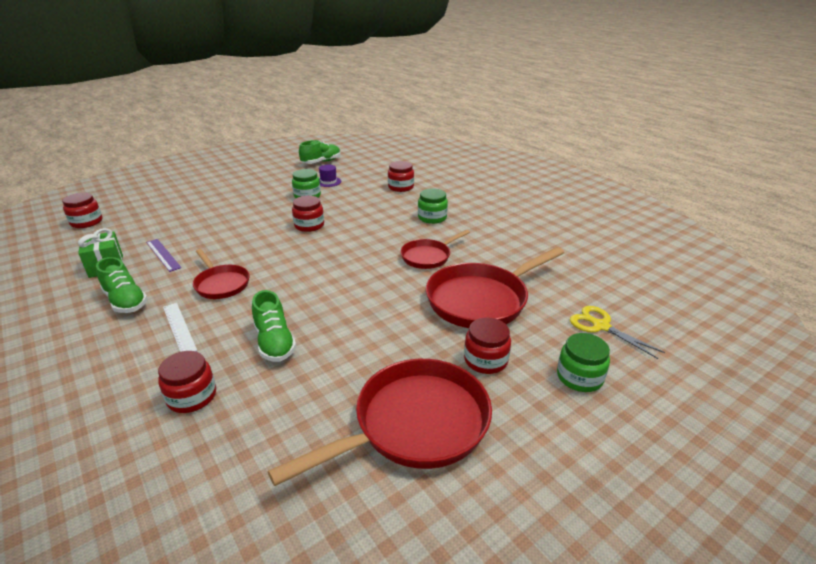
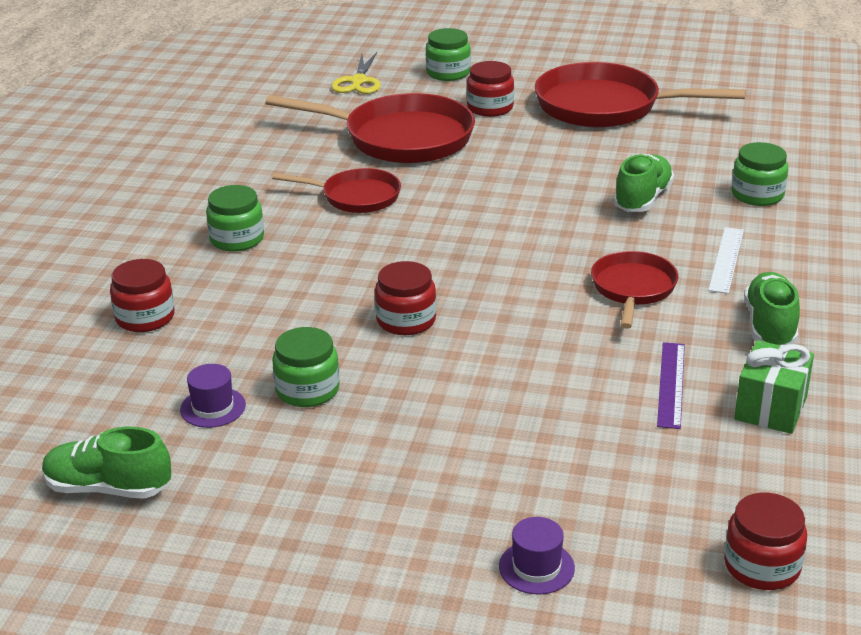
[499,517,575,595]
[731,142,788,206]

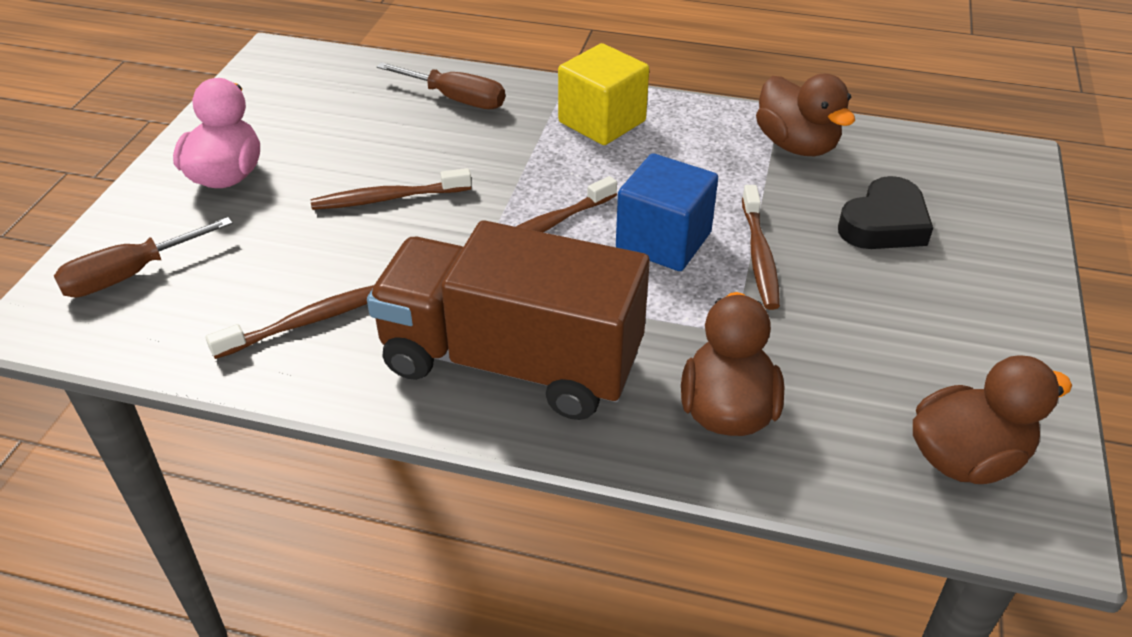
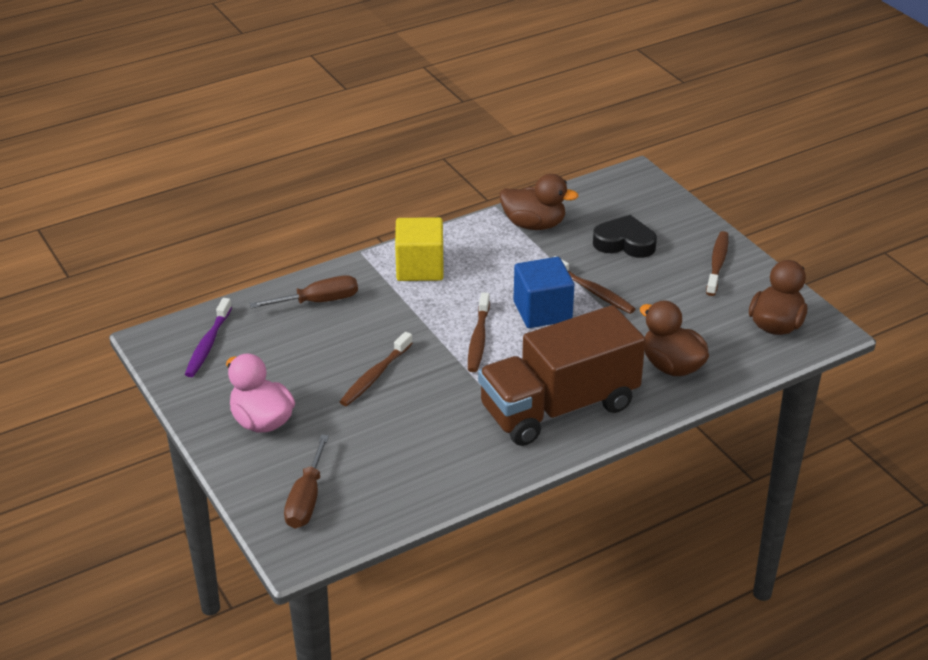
[185,298,232,377]
[593,215,657,258]
[706,231,728,296]

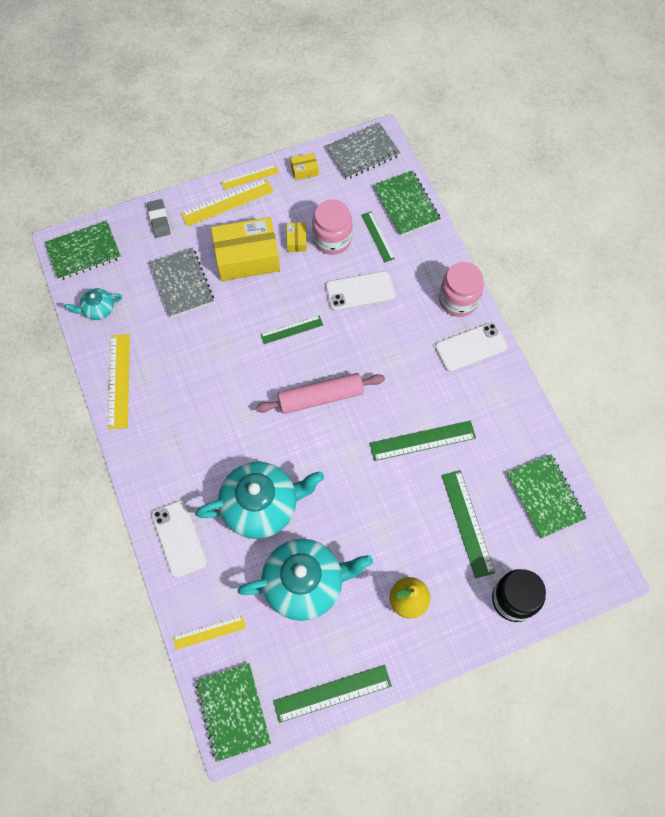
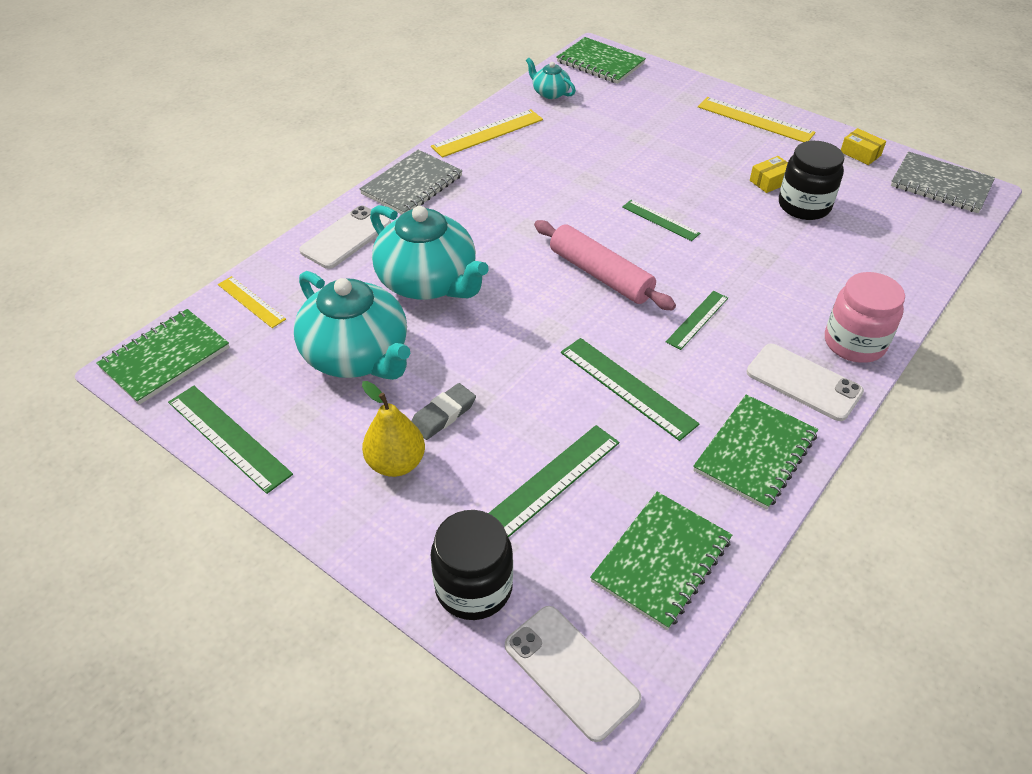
[359,150,463,215]
[412,383,476,440]
[505,606,641,742]
[666,291,728,350]
[693,394,818,510]
[779,141,844,220]
[211,217,280,281] (first image)
[221,164,279,190] (first image)

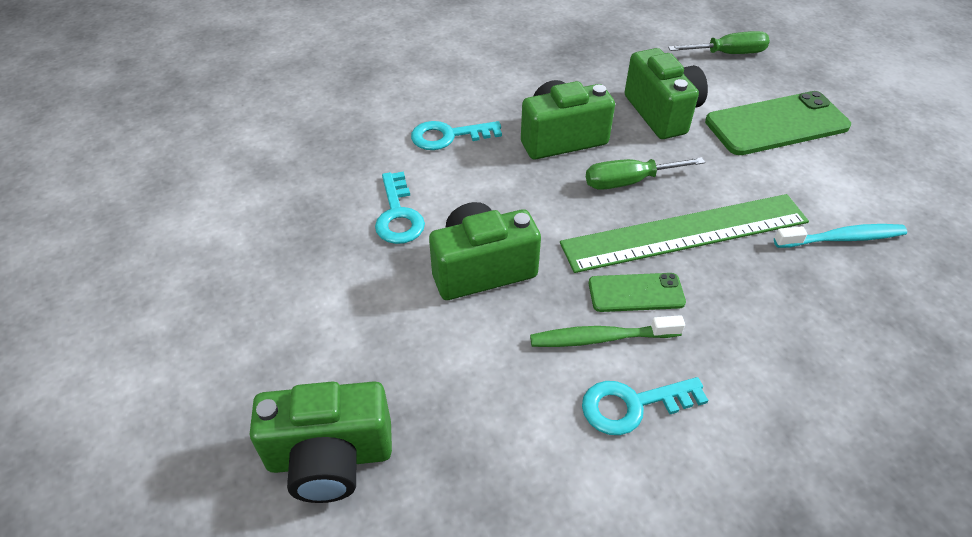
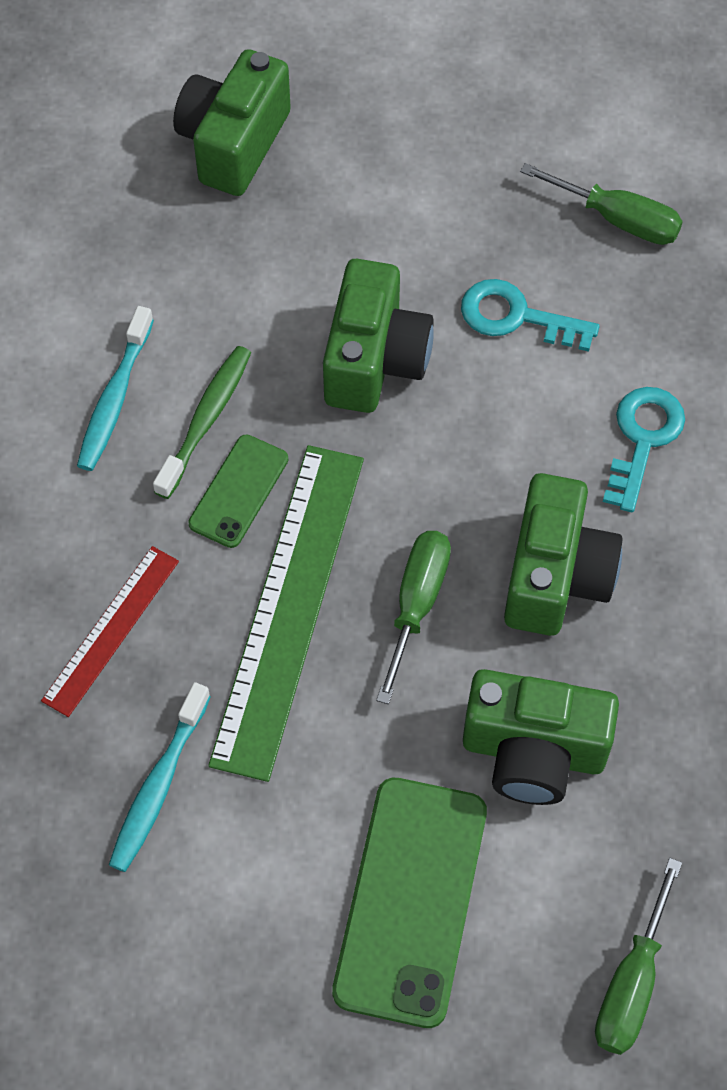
[41,546,179,717]
[77,306,154,471]
[520,163,683,245]

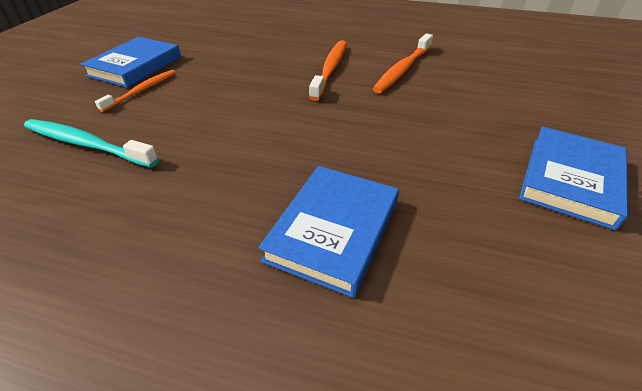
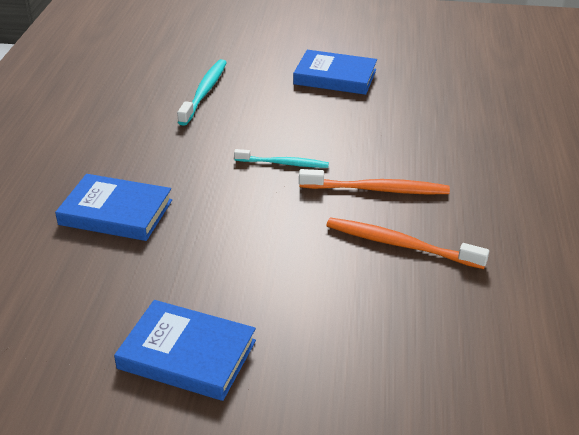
[234,149,329,168]
[95,70,176,112] (first image)

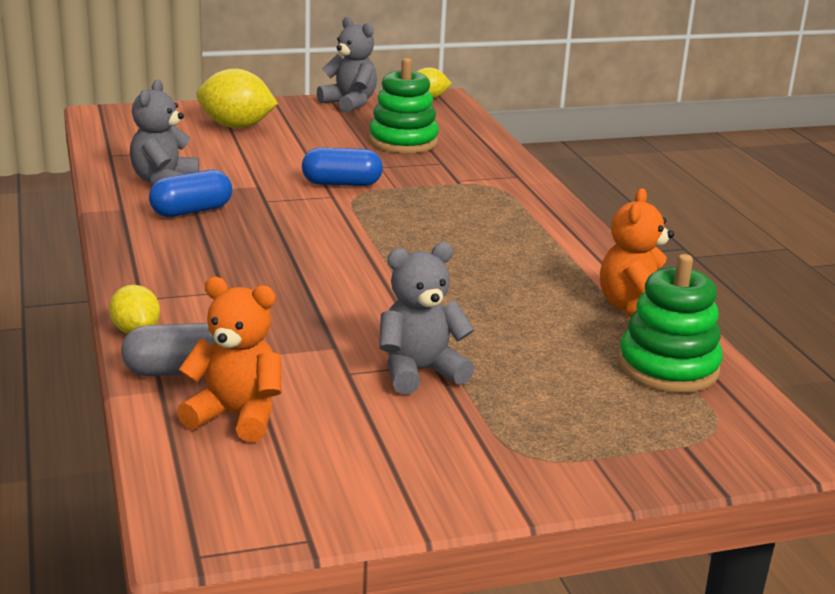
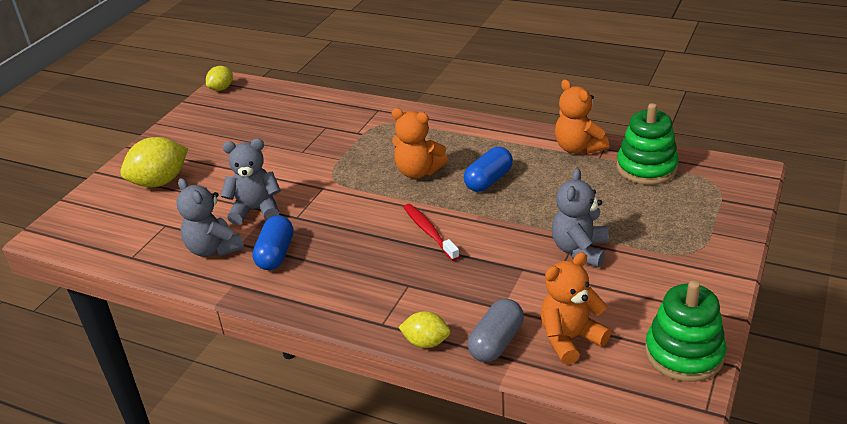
[221,139,281,225]
[392,108,448,179]
[403,204,459,261]
[464,147,513,192]
[645,280,726,382]

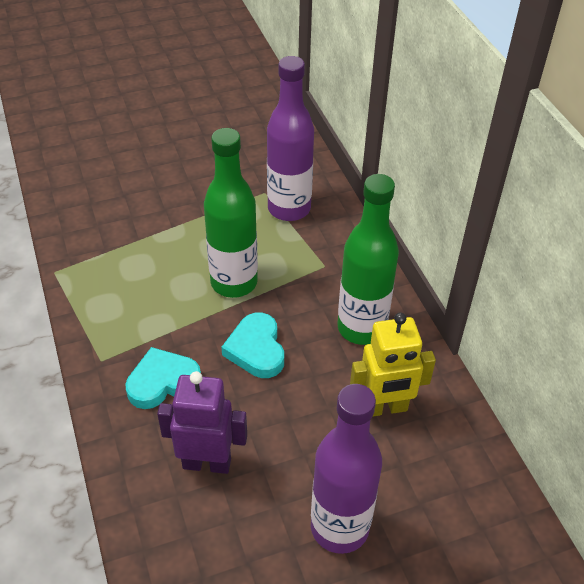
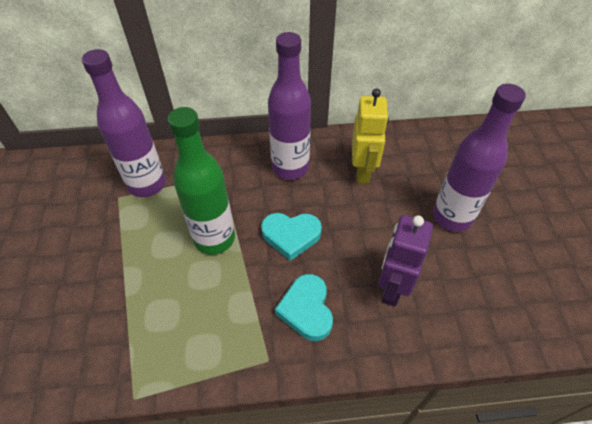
[268,32,311,180]

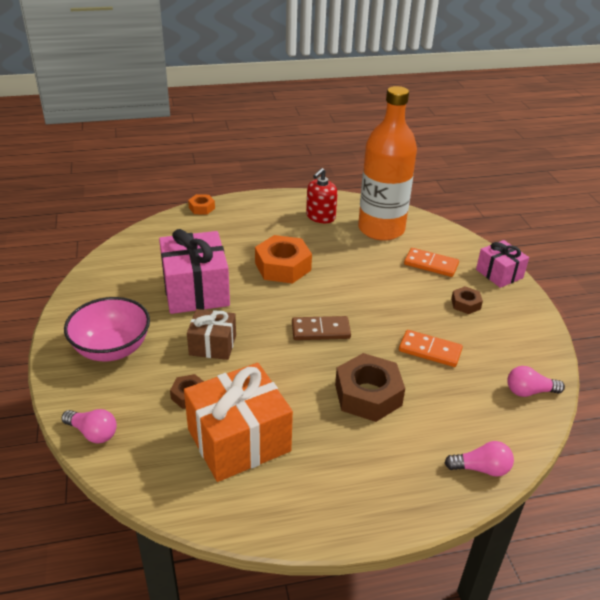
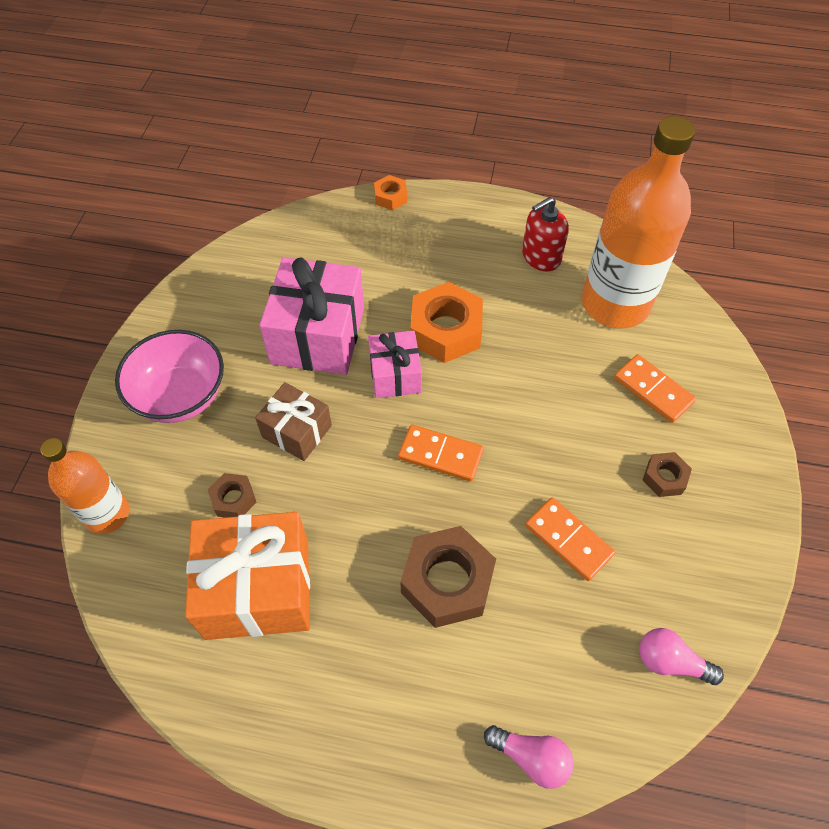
[40,438,129,534]
[368,331,422,398]
[398,425,484,482]

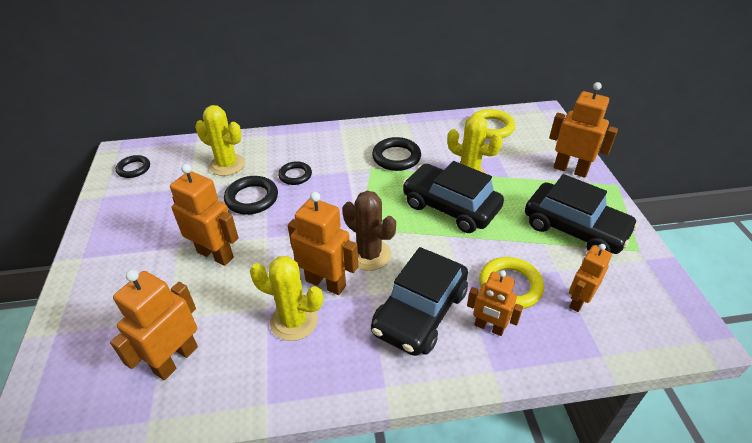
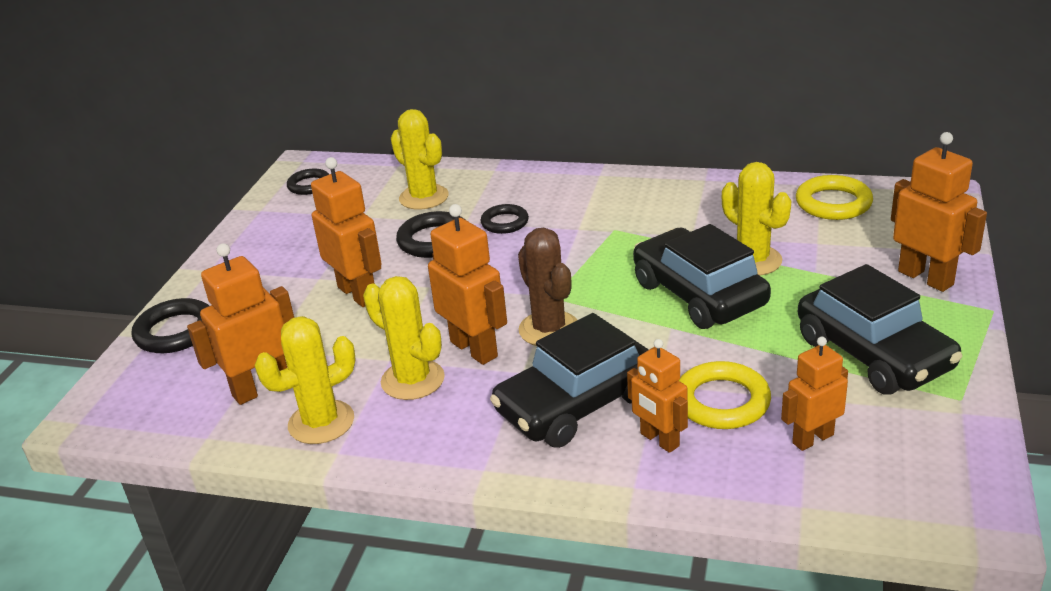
[132,298,209,353]
[255,316,356,444]

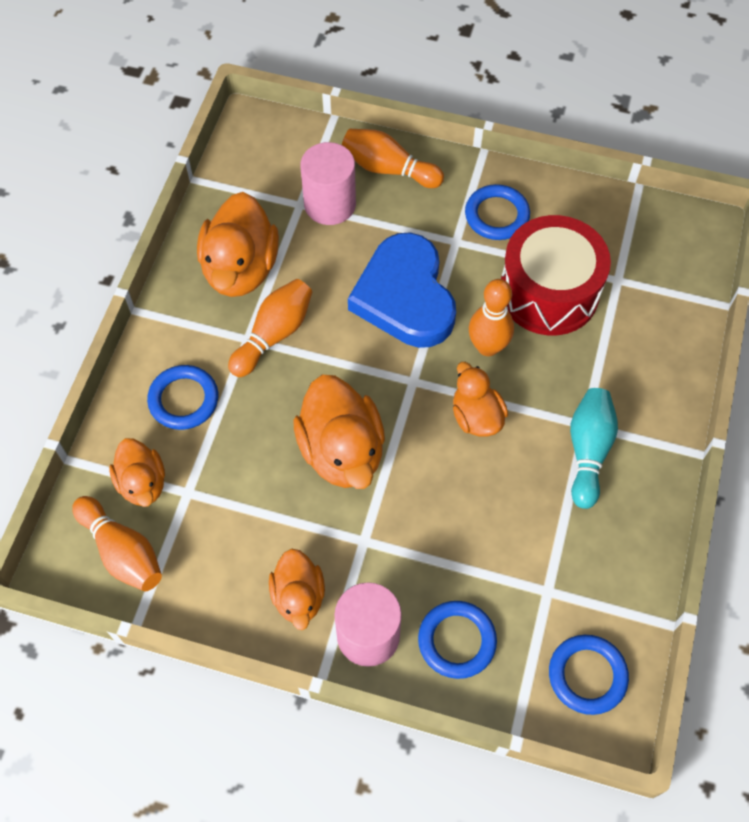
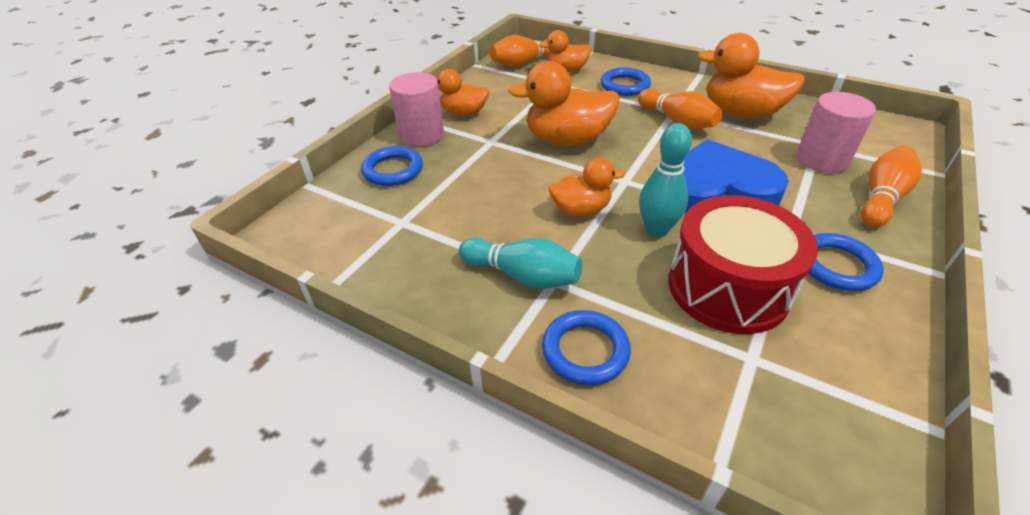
[542,310,631,385]
[639,123,692,237]

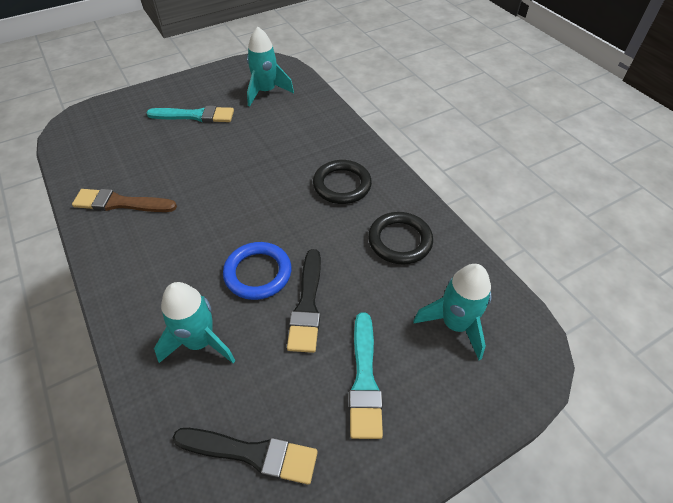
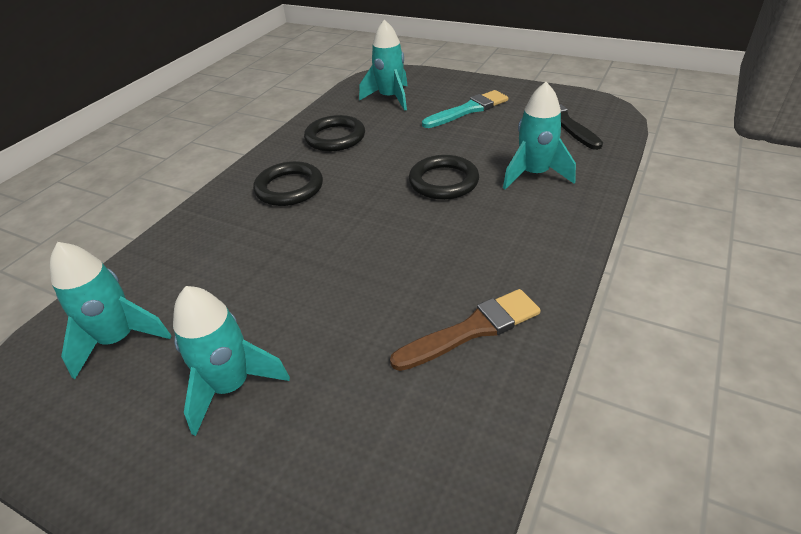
[173,286,290,436]
[390,289,541,371]
[409,155,479,200]
[287,249,321,353] (first image)

